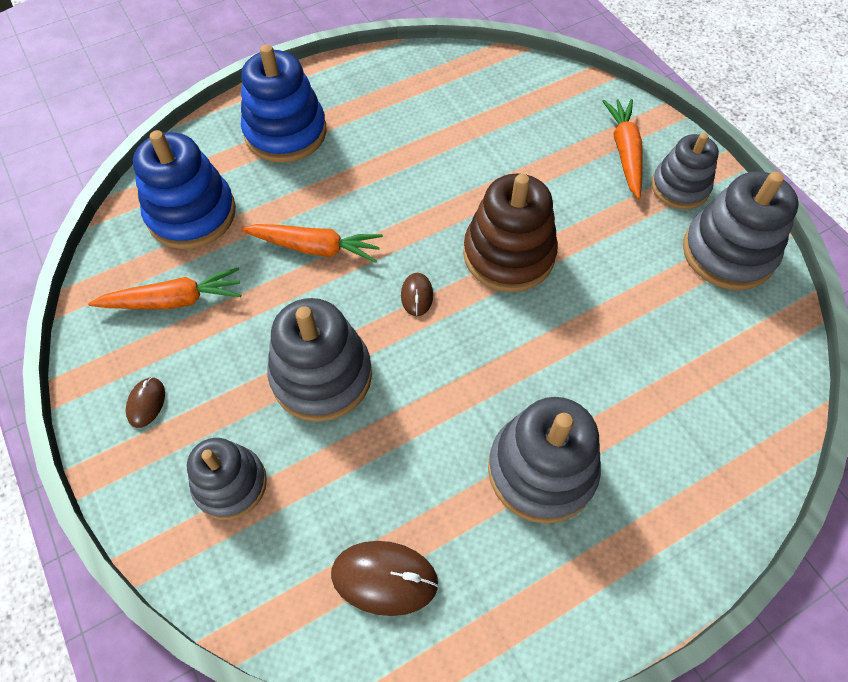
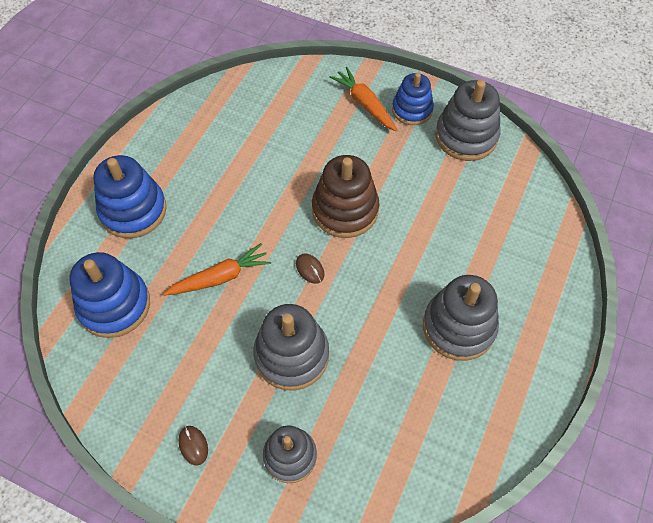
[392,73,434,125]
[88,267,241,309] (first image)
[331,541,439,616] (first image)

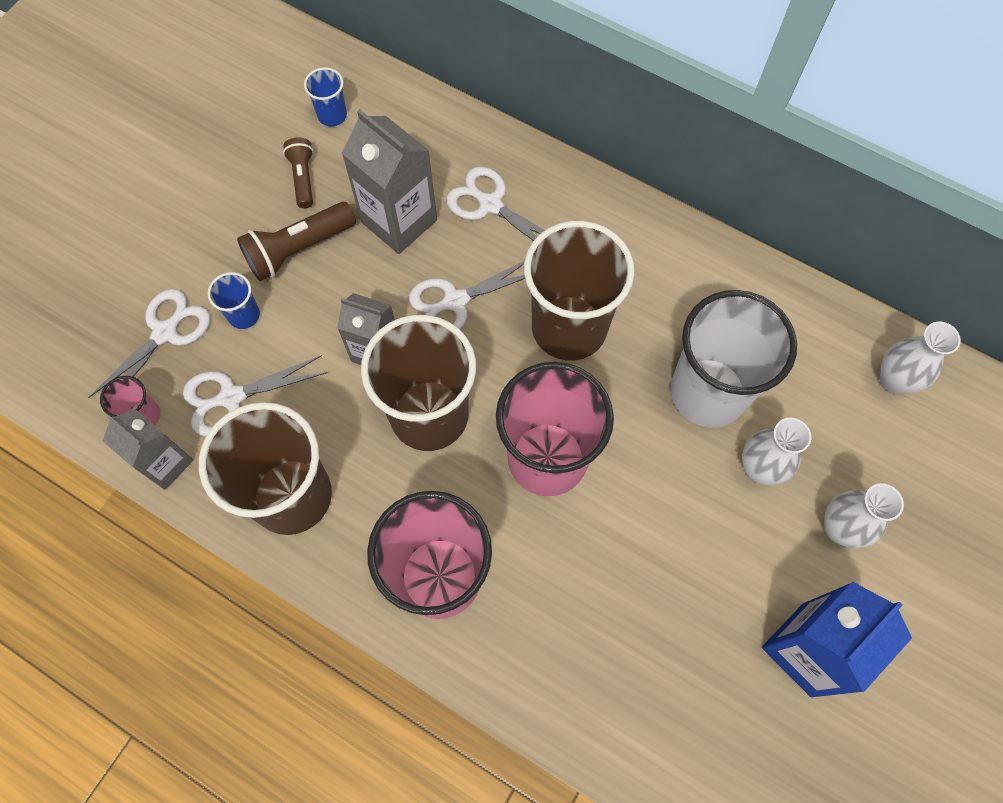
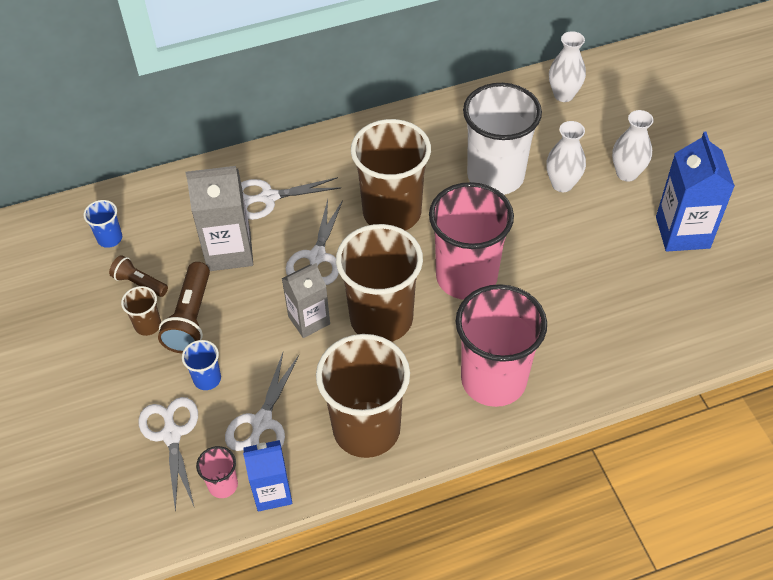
[121,286,161,336]
[243,440,292,512]

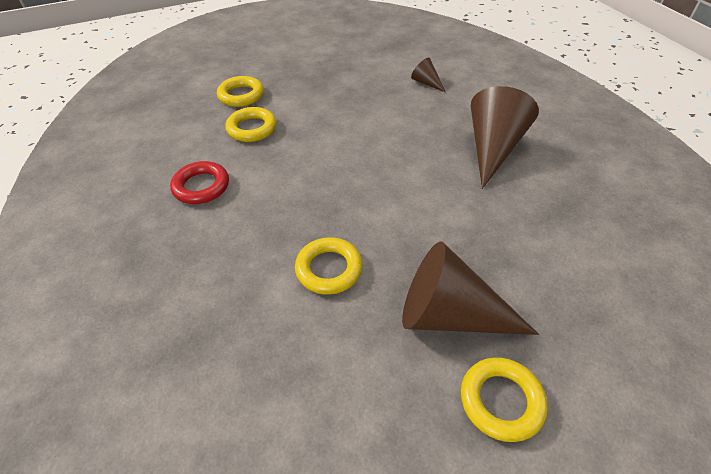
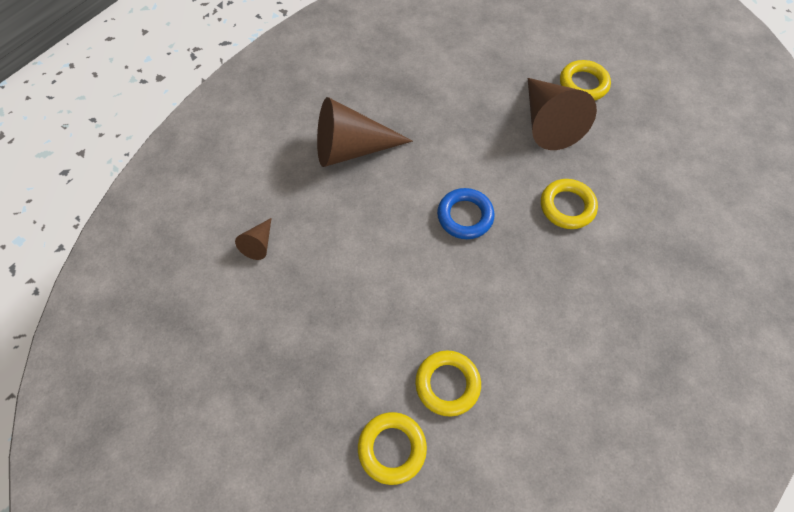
[437,188,494,239]
[170,161,229,204] (first image)

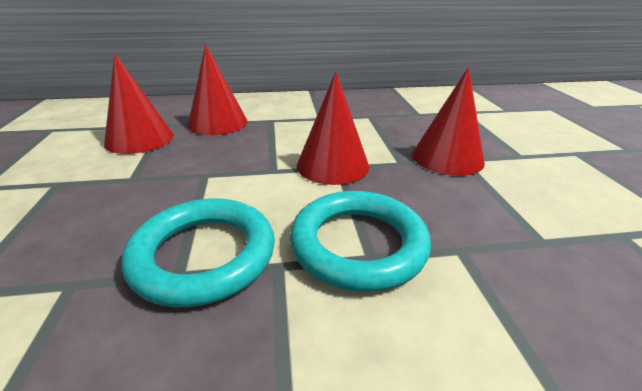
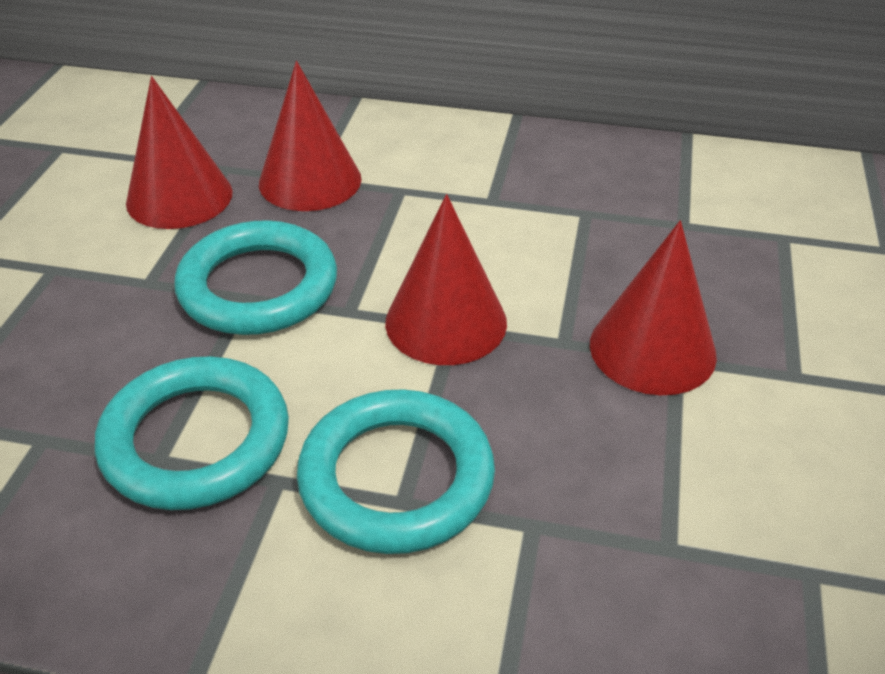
[174,220,337,335]

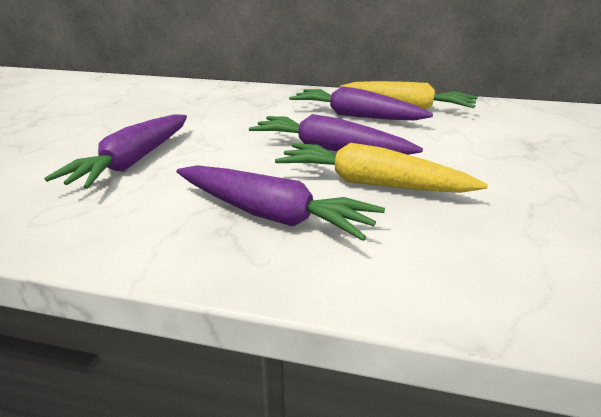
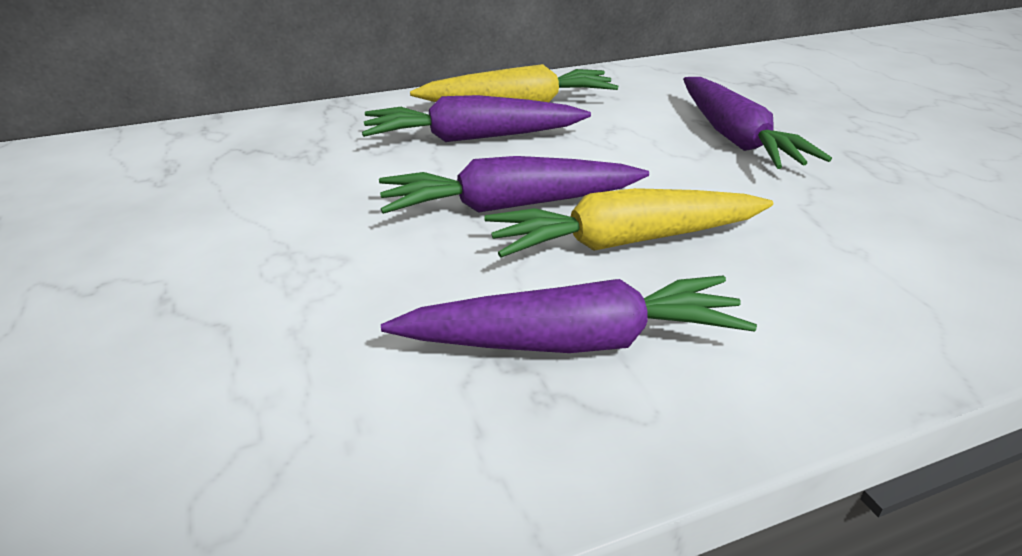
[683,77,832,169]

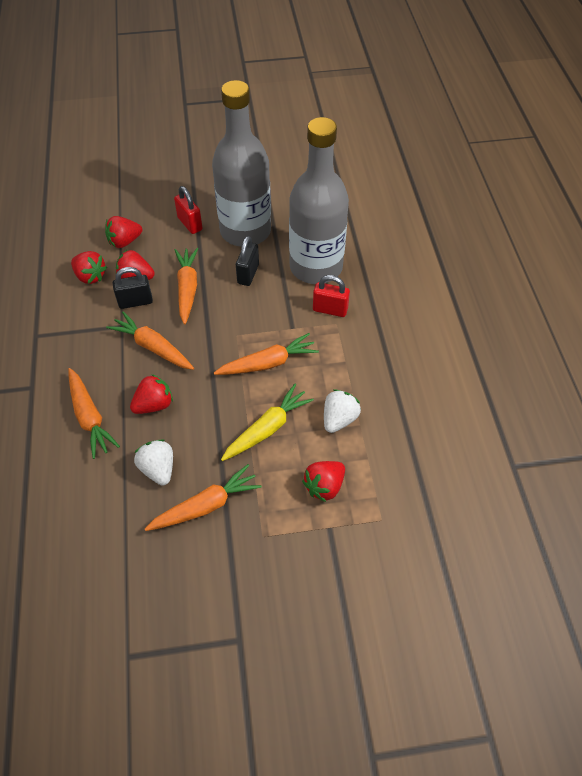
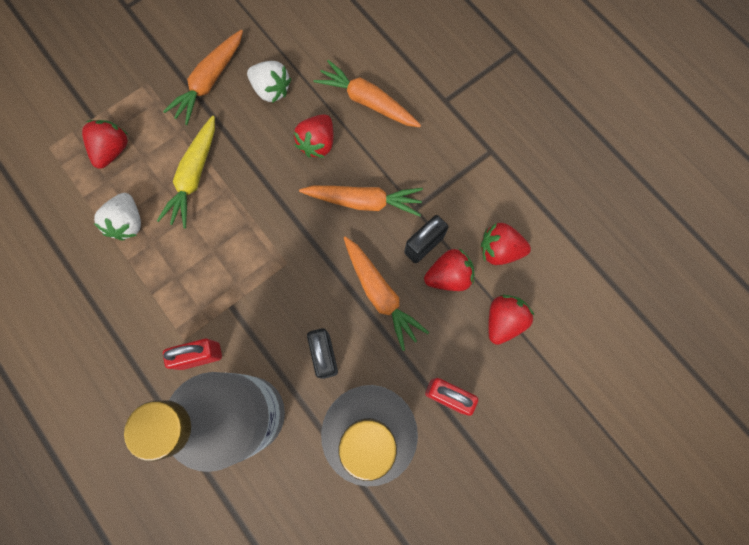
[214,333,319,375] (first image)

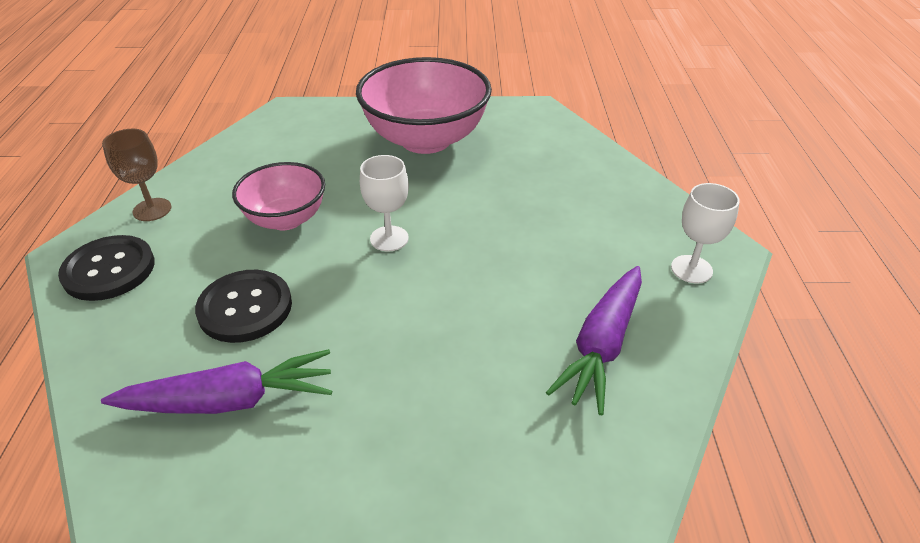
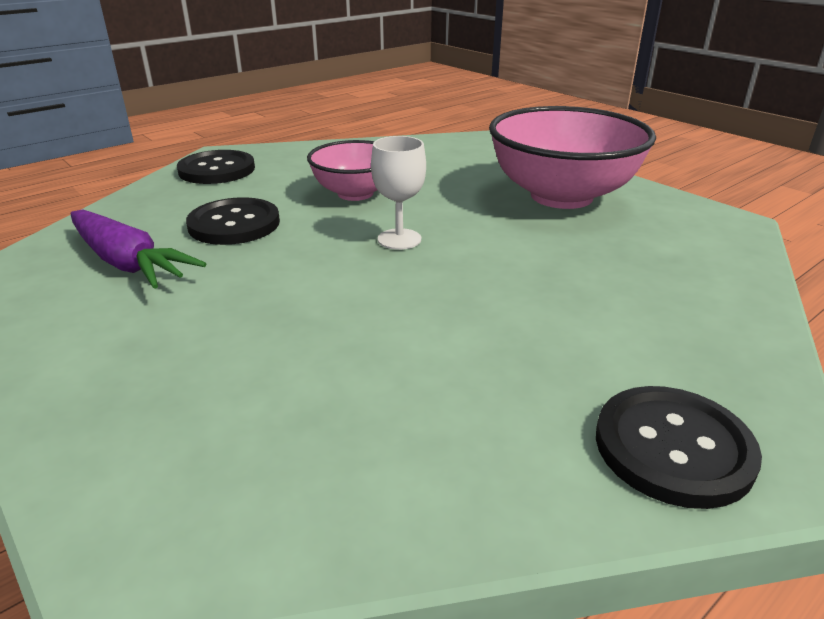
[596,386,762,509]
[102,129,171,221] (first image)
[546,266,642,415] (first image)

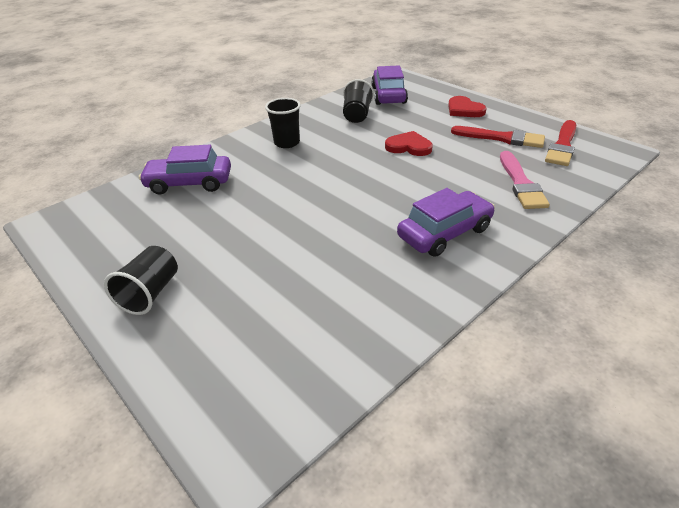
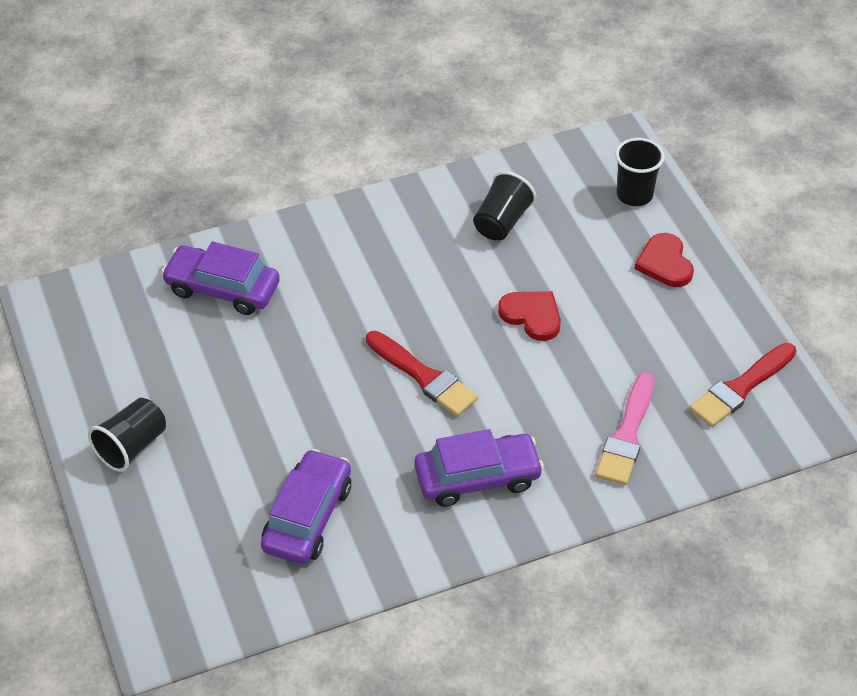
[261,449,351,564]
[366,331,478,416]
[615,138,665,206]

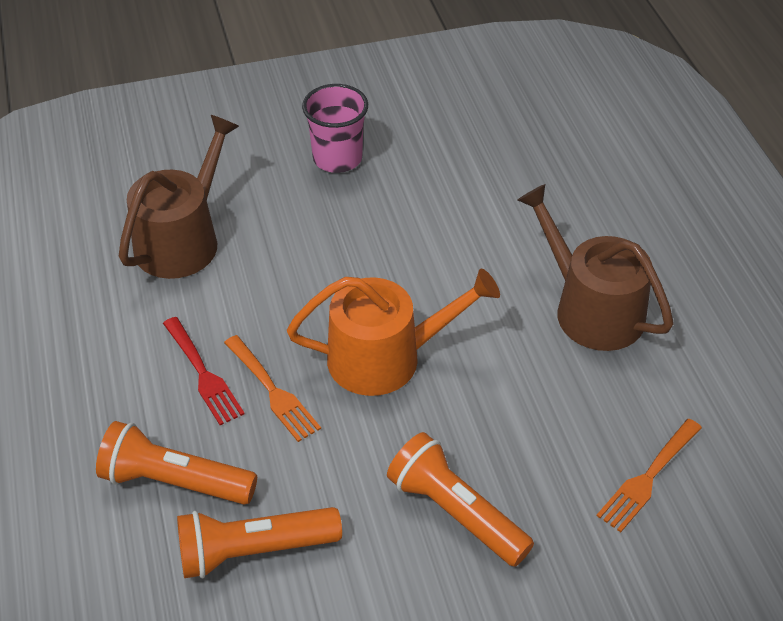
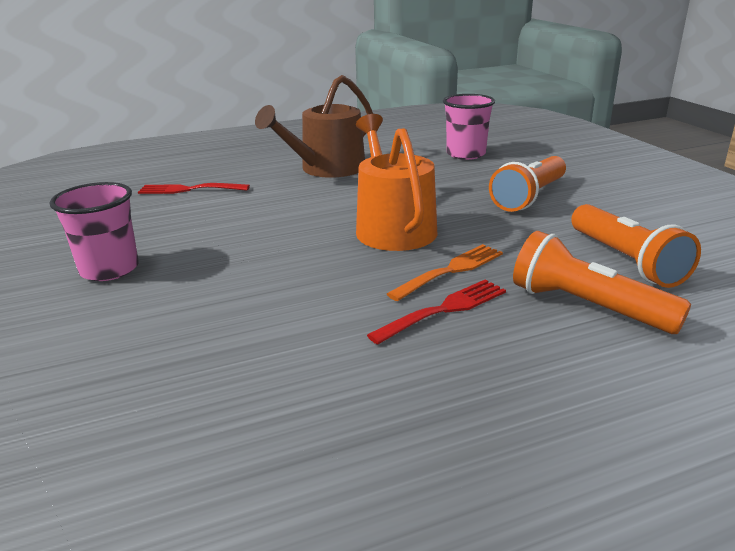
[138,183,250,194]
[443,94,495,160]
[513,231,691,334]
[119,115,239,279] (first image)

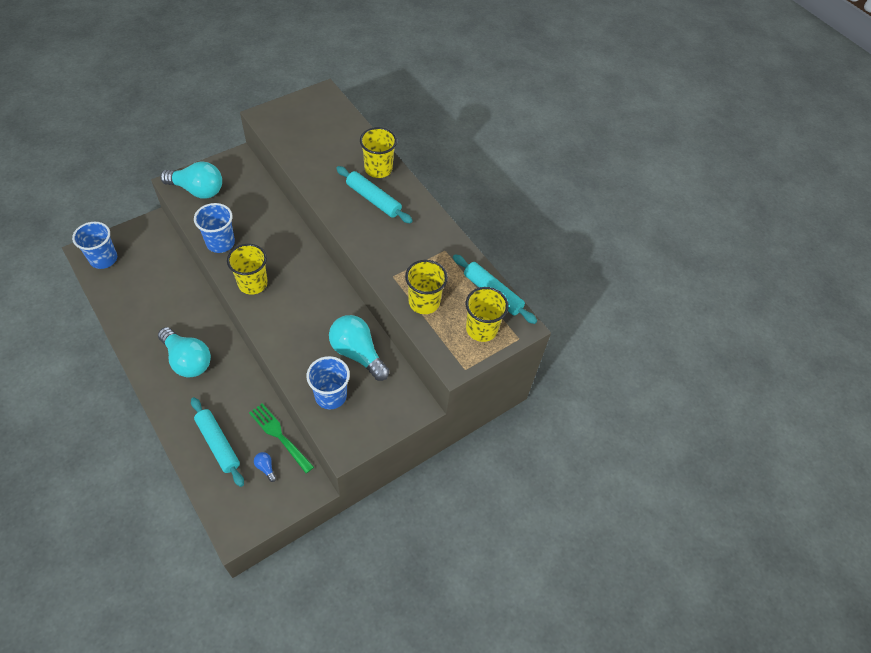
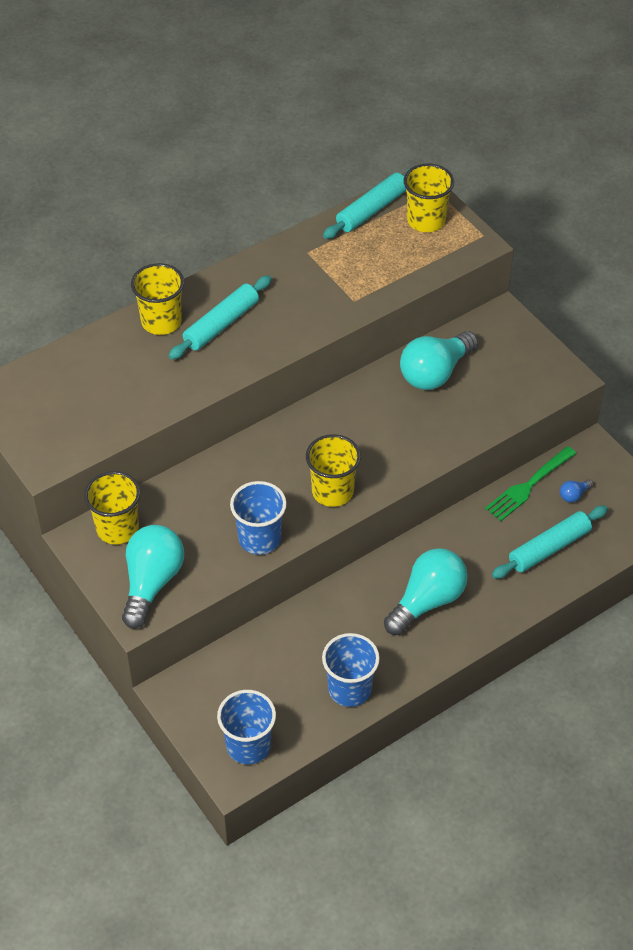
[84,471,140,545]
[322,633,380,707]

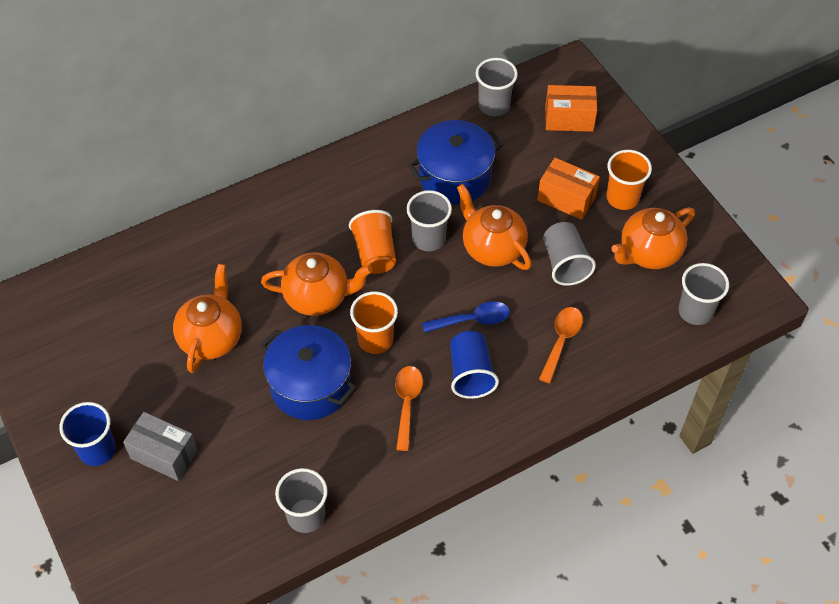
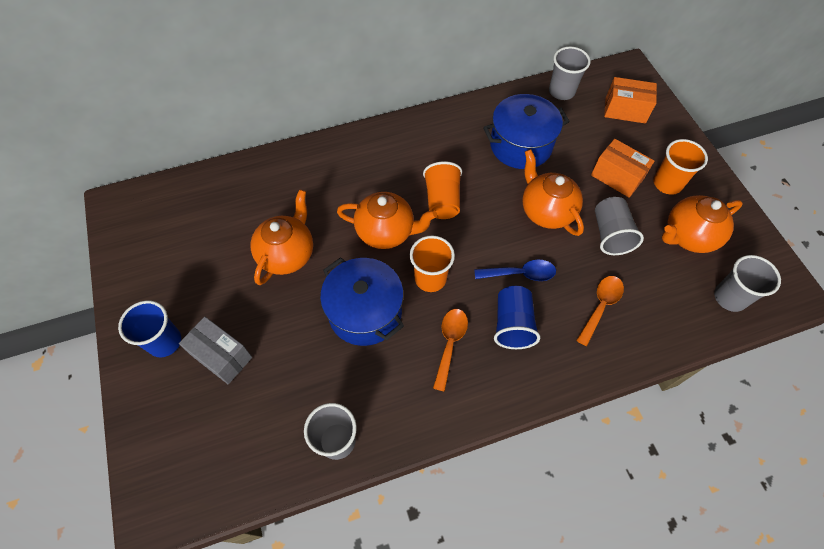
[407,190,452,251] (first image)

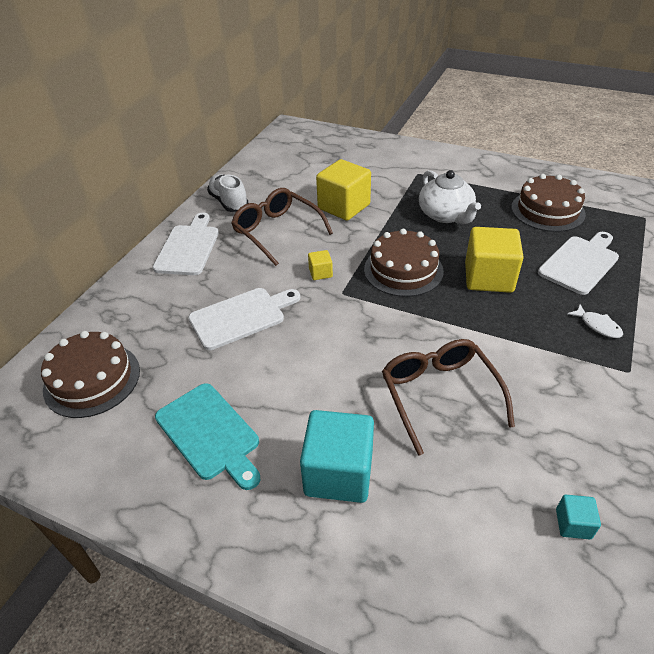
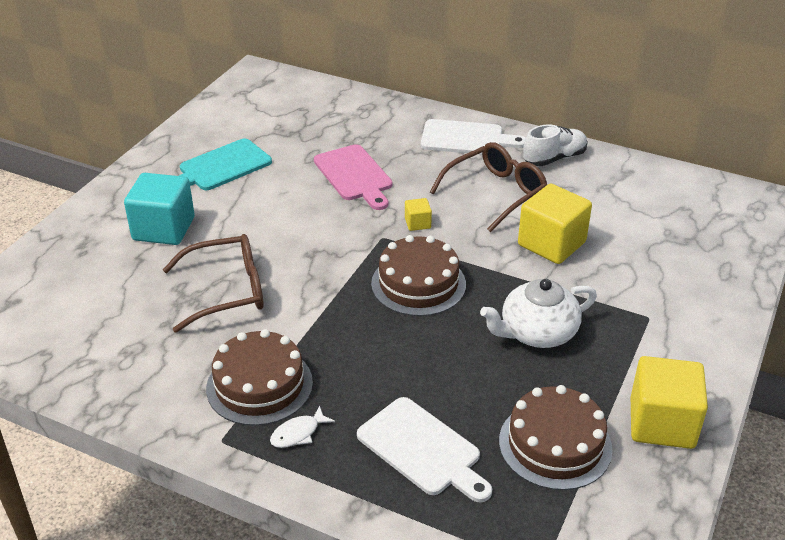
[206,329,313,426]
[314,144,392,210]
[631,356,708,449]
[556,495,601,539] (first image)

